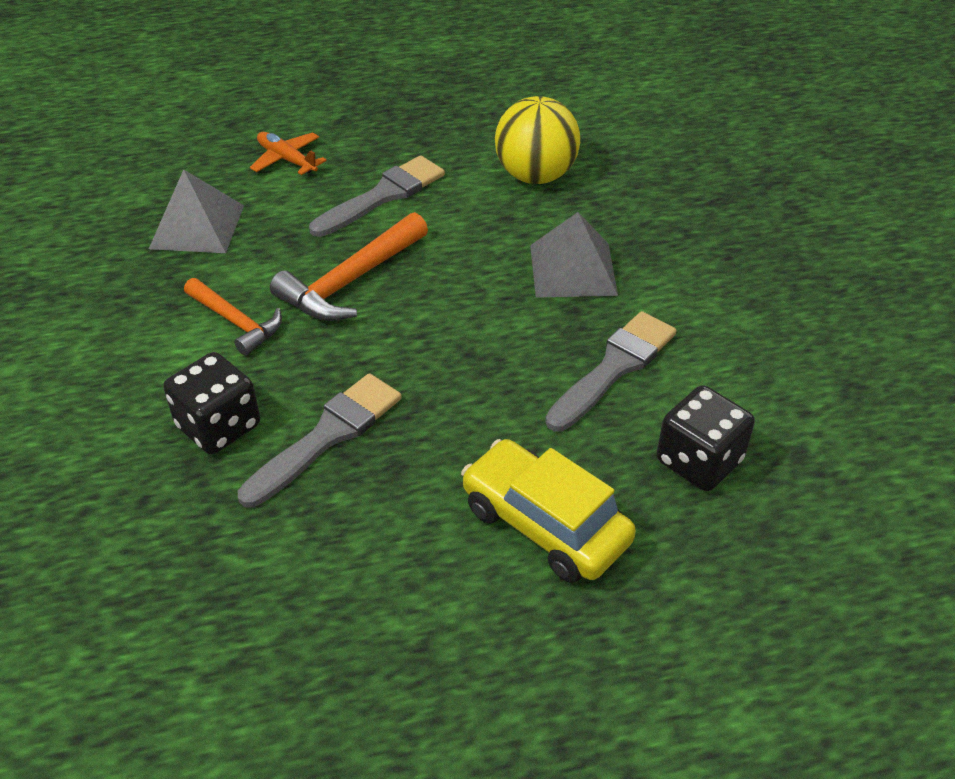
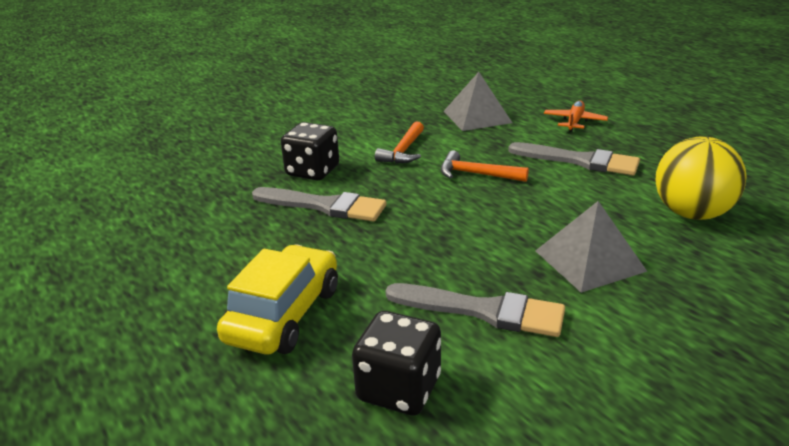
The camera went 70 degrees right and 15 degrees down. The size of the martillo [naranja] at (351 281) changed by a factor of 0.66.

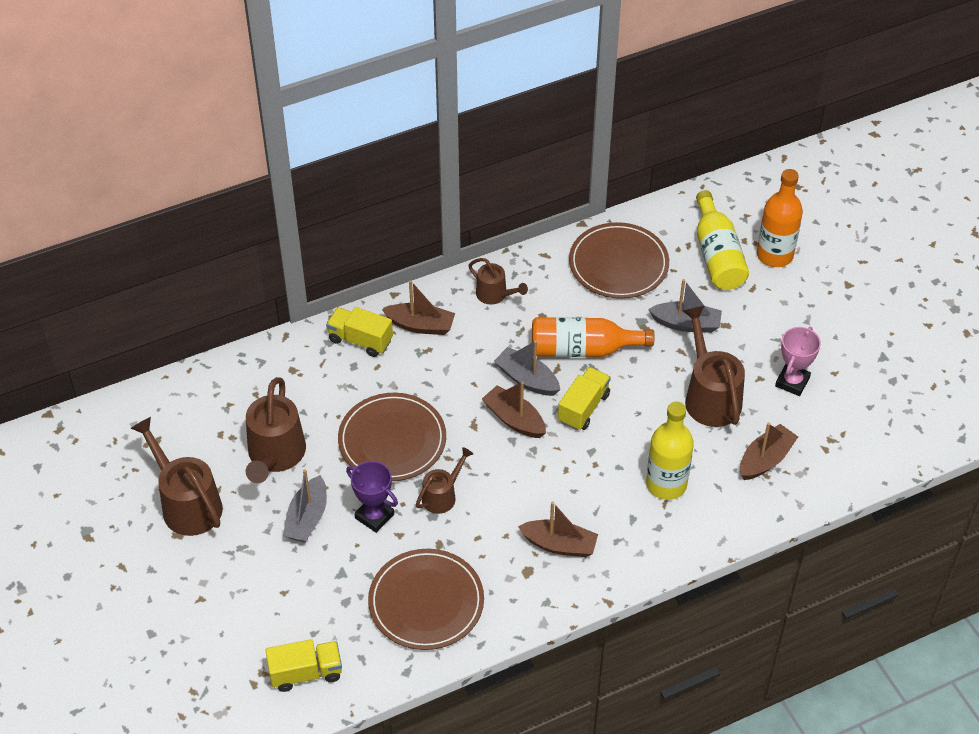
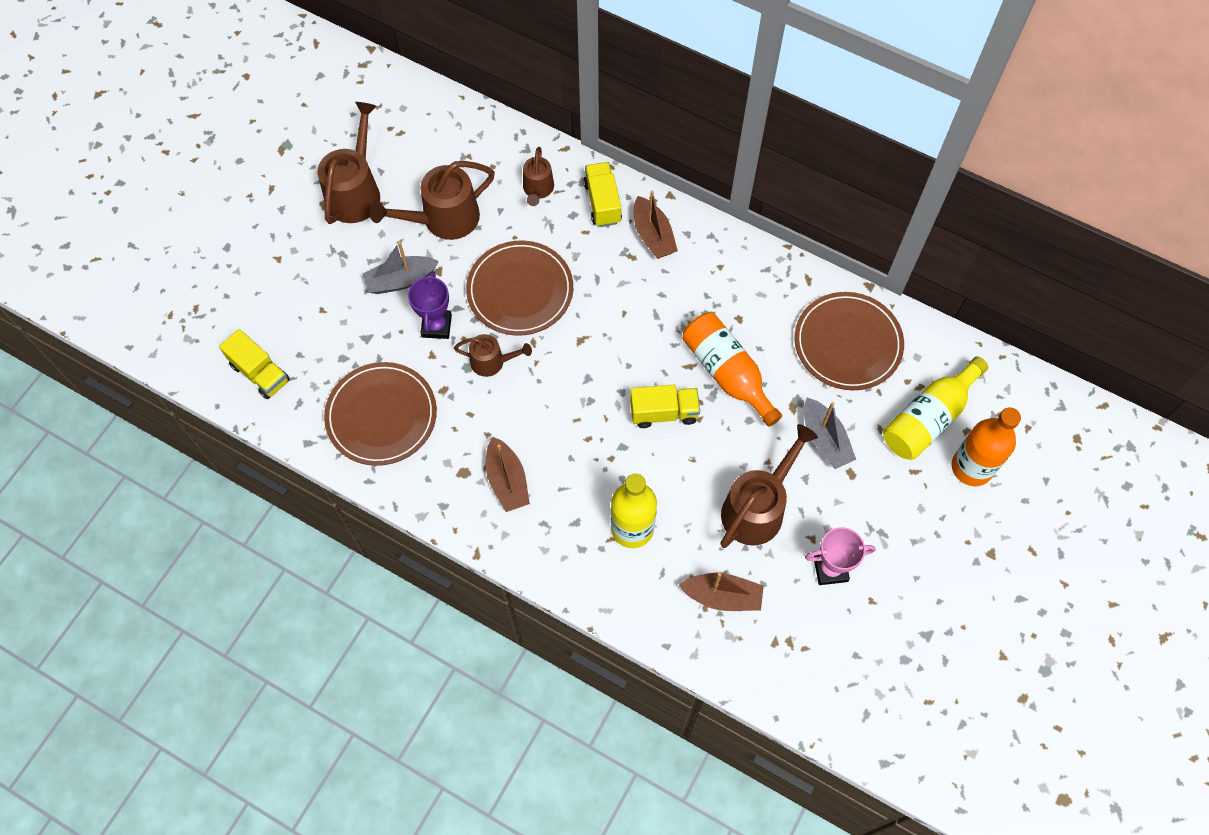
The camera went 55 degrees right and 15 degrees up. The regadera [marrón] ended up elsewhere, having gone from (495 295) to (538 189). The second view lost the barco [marrón] at (514 419). The second view lost the barco [gris] at (527 379).

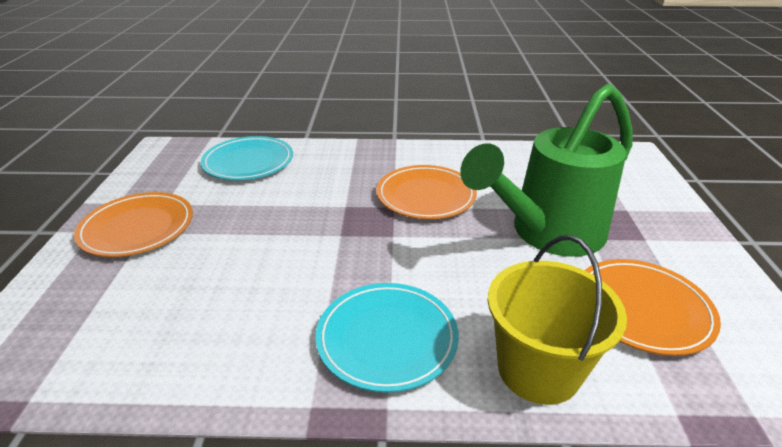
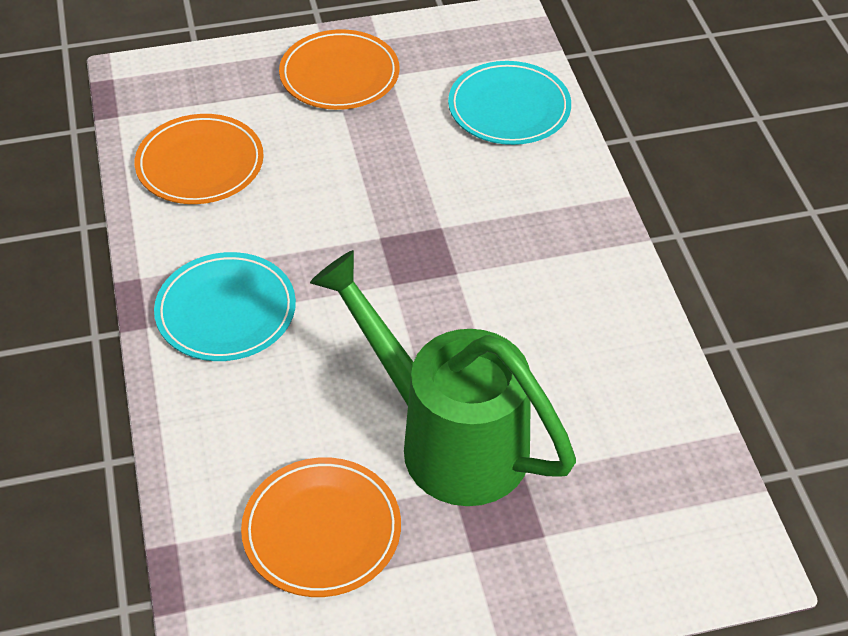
The camera went 75 degrees right and 15 degrees up. The plato [naranja] ended up elsewhere, having gone from (426 196) to (200 164). The second view lost the balde [amarillo] at (538 370).

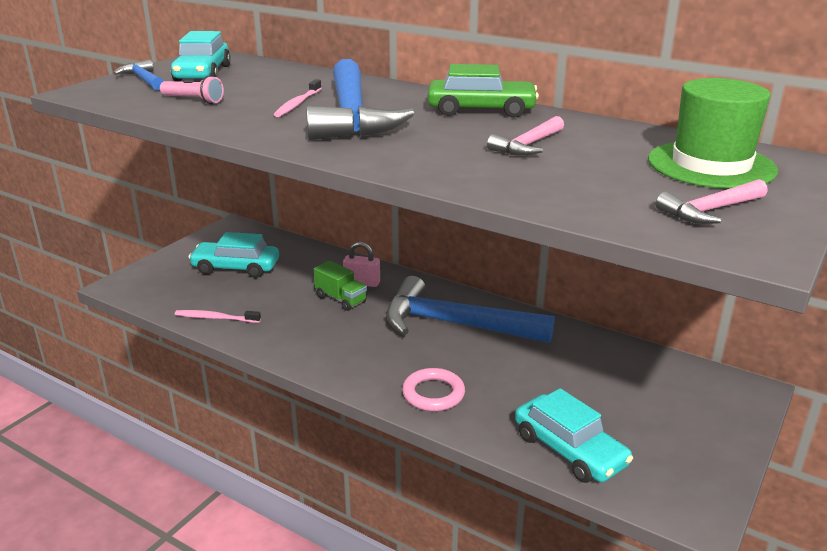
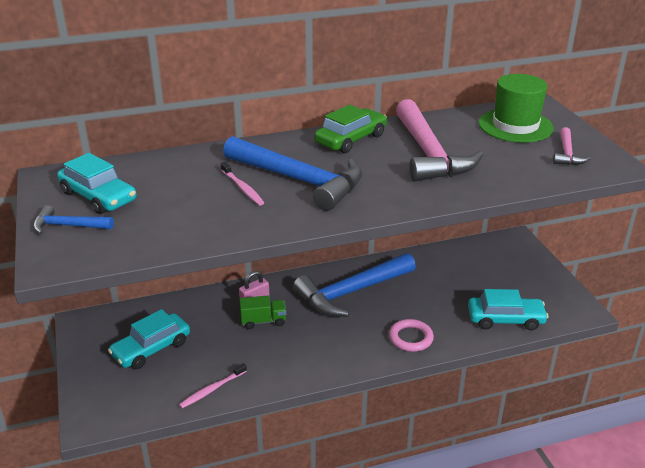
The camera went 50 degrees left and 5 degrees up. The second view lost the lámpara de mano [rosa] at (194 100). The size of the martillo [rosa] at (528 145) changed by a factor of 2.12.

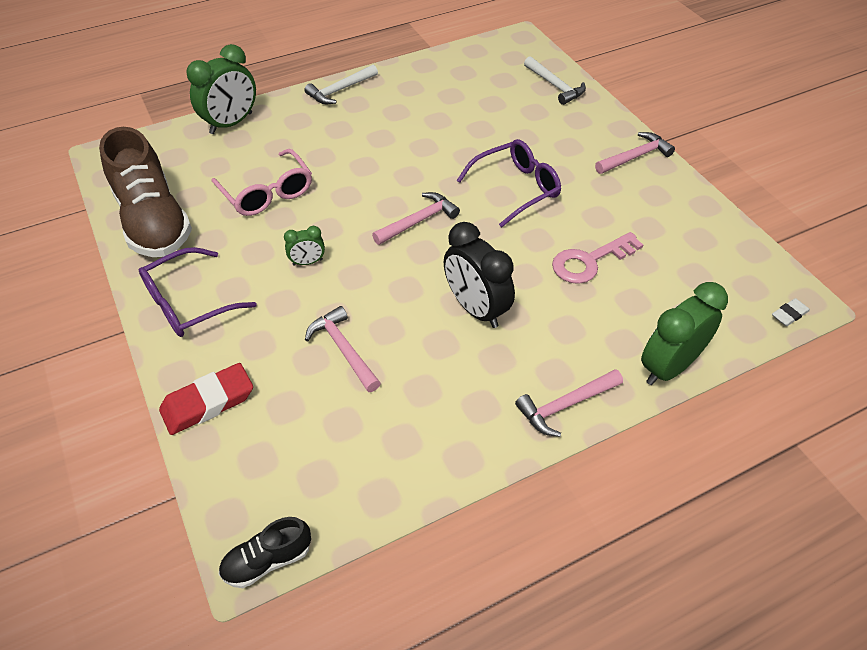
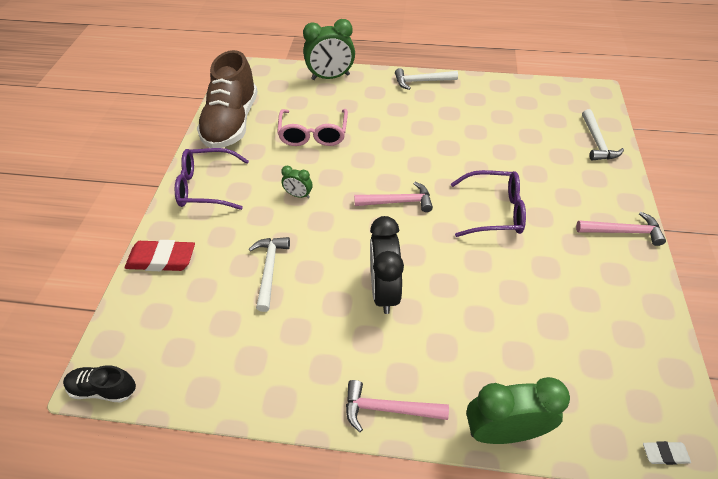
The camera went 35 degrees right and 0 degrees up. What was the martillo [rosa] at (343 349) turned into the martillo [blanco] at (269 270). The second view lost the llave [rosa] at (589 261).

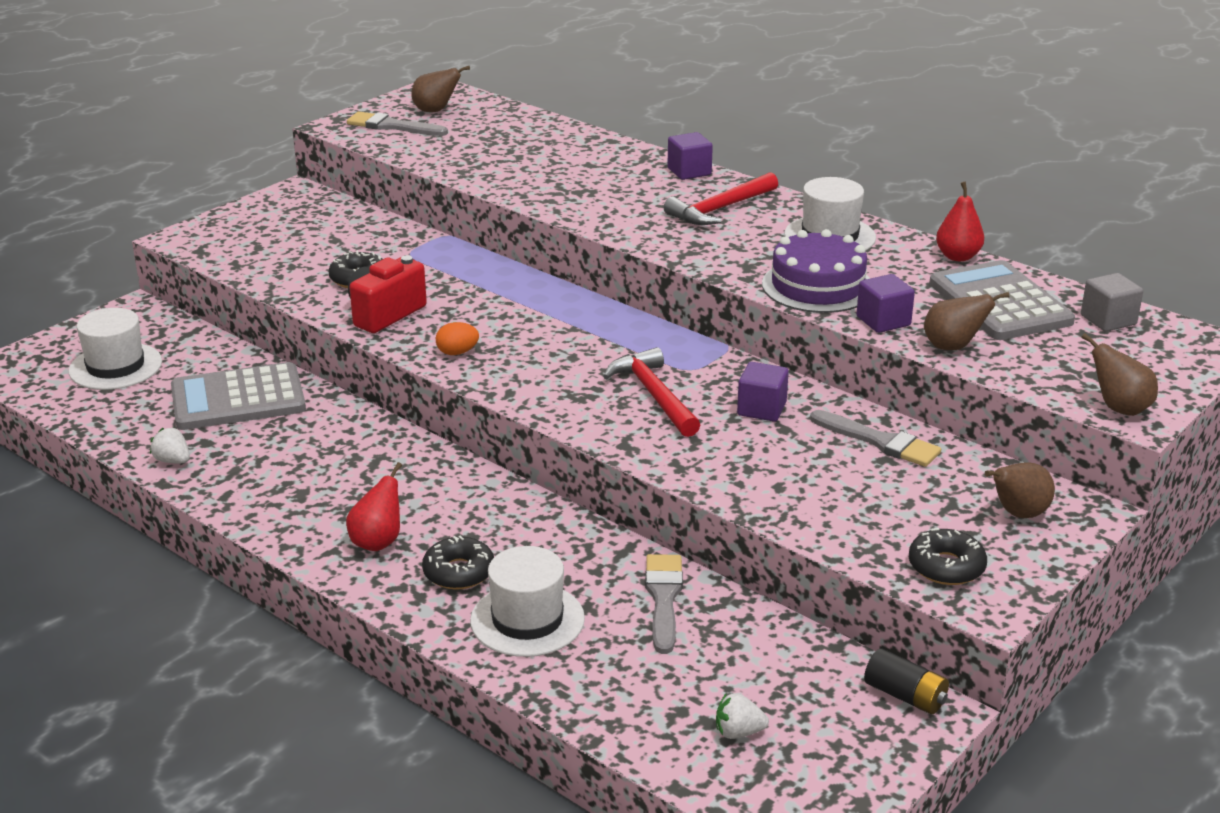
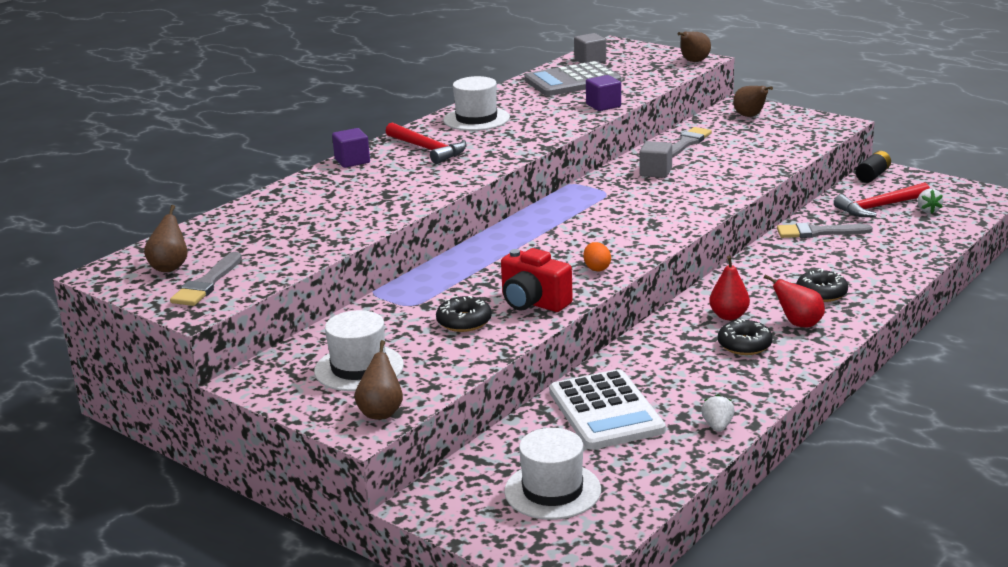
The camera went 90 degrees left and 5 degrees down. The fresa [blanco] at (173 461) ended up facing another way, 150 degrees clockwise from before. What was the calculadora [gris] at (238 399) turned into the calculadora [blanco] at (606 411). The sombrero [blanco] ended up elsewhere, having gone from (527 620) to (359 368). The martillo [rojo] ended up elsewhere, having gone from (654 395) to (879 207). What was the cubo [morado] at (761 409) turned into the cubo [gris] at (655 172). The second view lost the tarta [morado] at (817 286). The rosquilla [negro] ended up elsewhere, having gone from (946 567) to (744 345). The pera [marrón] ended up elsewhere, having gone from (953 347) to (381 412). The pera [rojo] ended up elsewhere, having gone from (958 256) to (729 316).

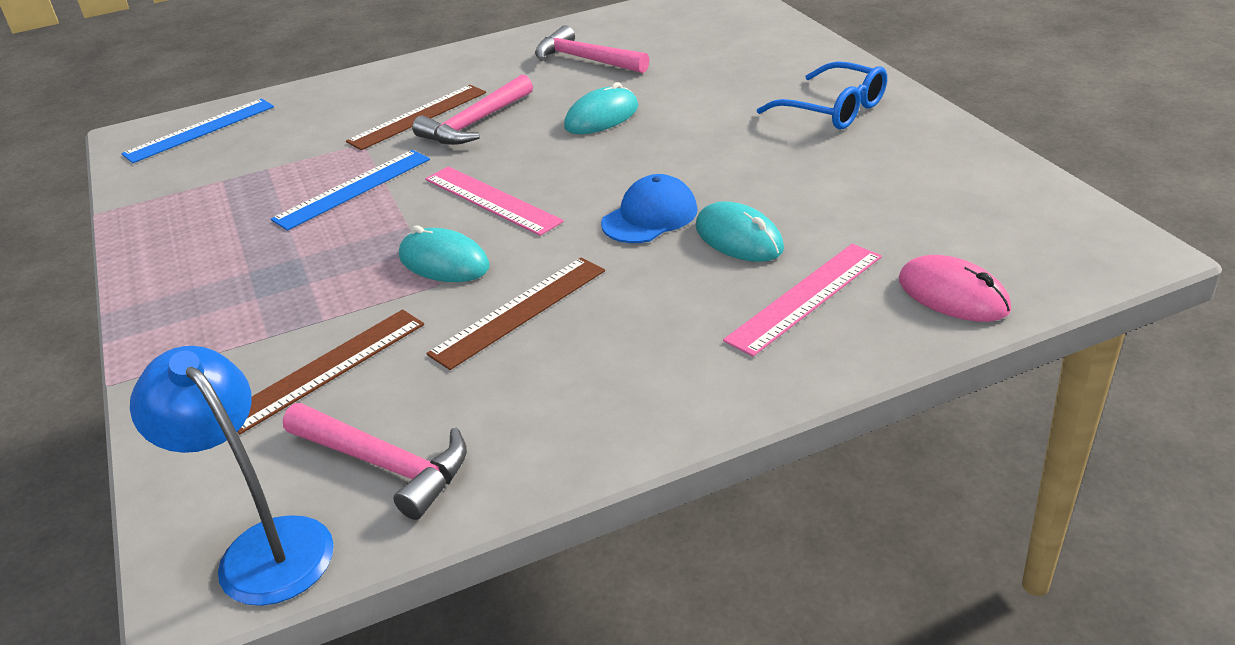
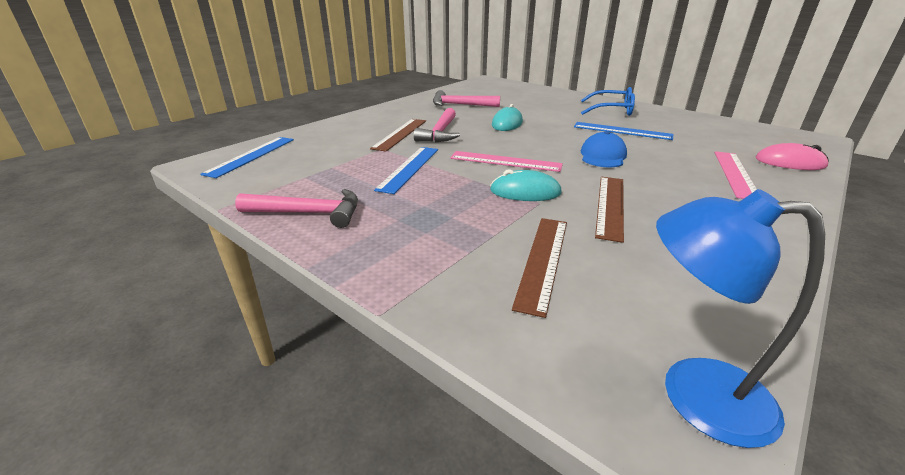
The camera went 30 degrees left and 5 degrees down. The martillo [rosa] ended up elsewhere, having gone from (385 464) to (309 213). The second view lost the ratón [turquesa] at (739 238). The second view gained the regla [azul] at (622 131).

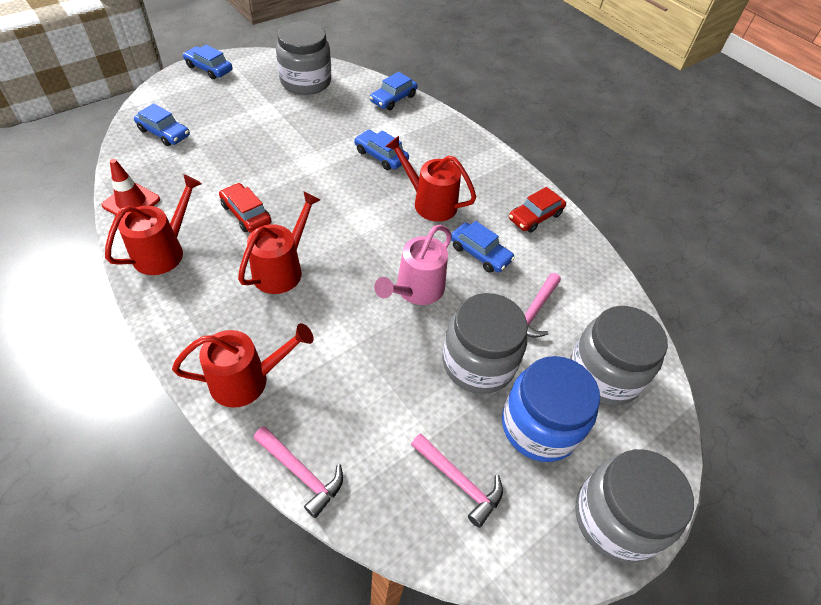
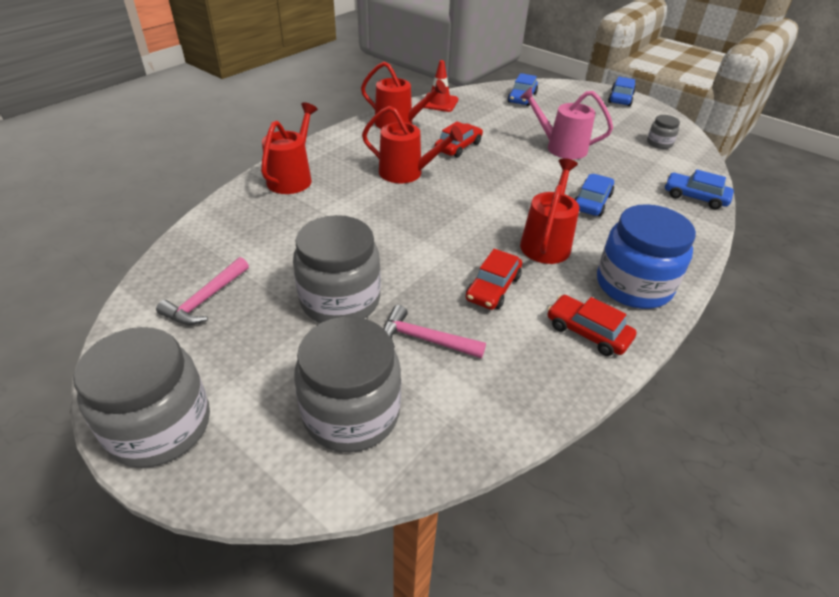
The camera went 80 degrees right and 10 degrees down. The regadera [rojo] at (247 380) ended up facing another way, 135 degrees counterclockwise from before. The second view lost the martillo [rosa] at (301 473). The size of the tarro [gris] at (306 81) changed by a factor of 0.47. The regadera [rosa] ended up elsewhere, having gone from (416 290) to (560 147). What was the coche [azul] at (480 253) turned into the coche [rojo] at (493 288). The tarro [azul] ended up elsewhere, having gone from (539 426) to (633 285).

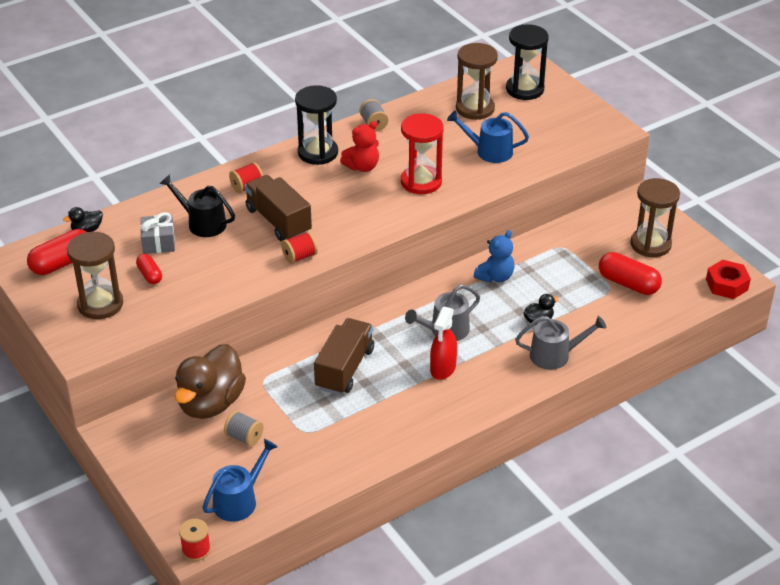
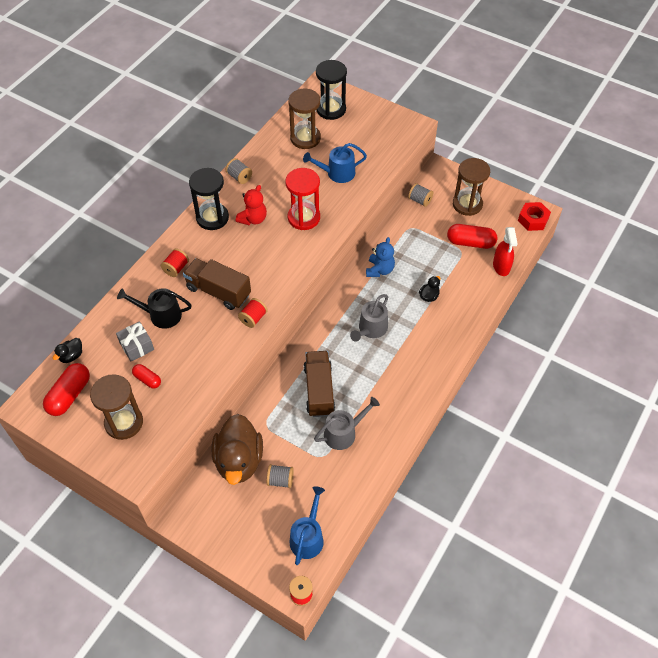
The camera went 25 degrees left and 15 degrees up. The pulverizador [rojo] ended up elsewhere, having gone from (443 368) to (501 266). The regadera [gris] ended up elsewhere, having gone from (555 355) to (343 433). The second view gained the carrete [gris] at (420 200).

